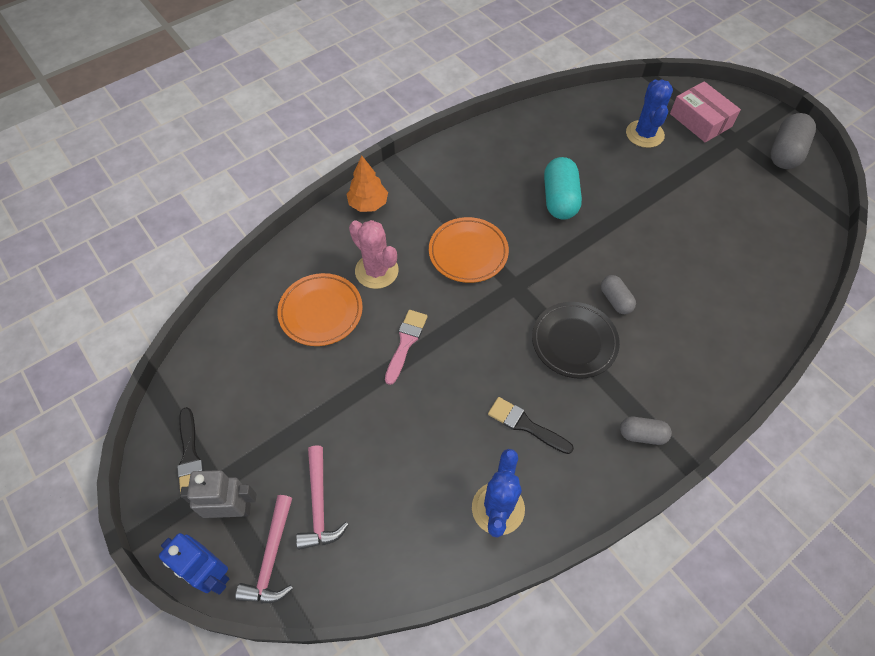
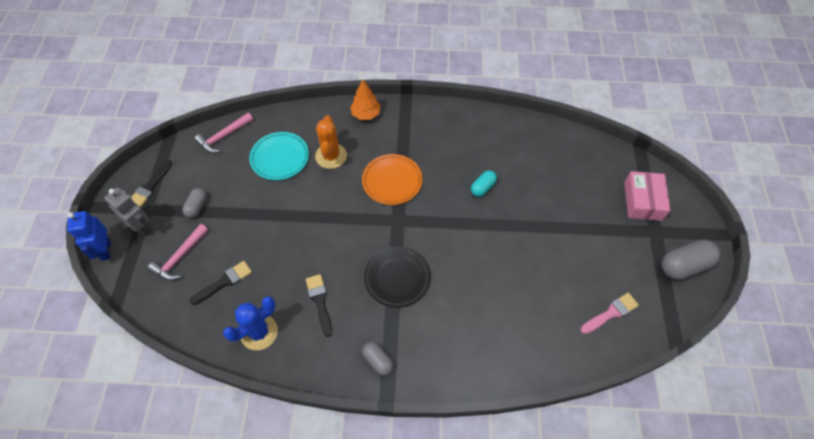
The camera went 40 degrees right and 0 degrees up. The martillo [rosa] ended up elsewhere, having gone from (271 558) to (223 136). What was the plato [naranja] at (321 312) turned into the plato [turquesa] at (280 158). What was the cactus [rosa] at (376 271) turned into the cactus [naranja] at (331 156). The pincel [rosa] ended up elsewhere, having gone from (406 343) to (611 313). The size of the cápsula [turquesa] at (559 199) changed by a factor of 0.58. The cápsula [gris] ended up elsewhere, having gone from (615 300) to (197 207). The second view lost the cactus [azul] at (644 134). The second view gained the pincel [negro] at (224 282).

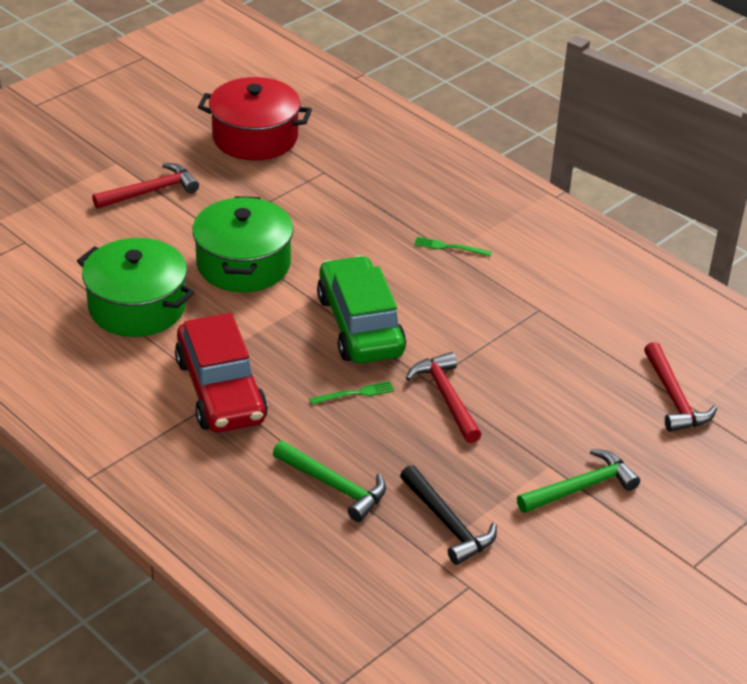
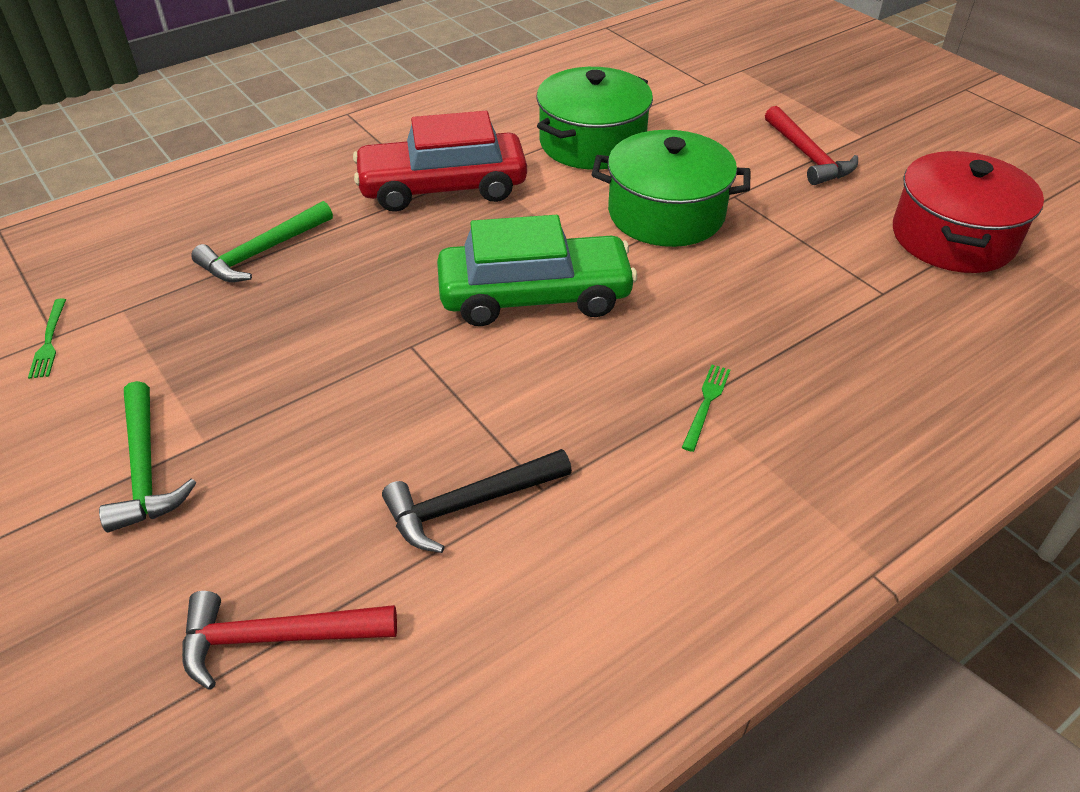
The camera went 100 degrees right and 5 degrees up. The tenedor [verde] ended up elsewhere, having gone from (355 393) to (49 341). The martillo [negro] ended up elsewhere, having gone from (448 523) to (470 504). The second view lost the martillo [rojo] at (446 397).

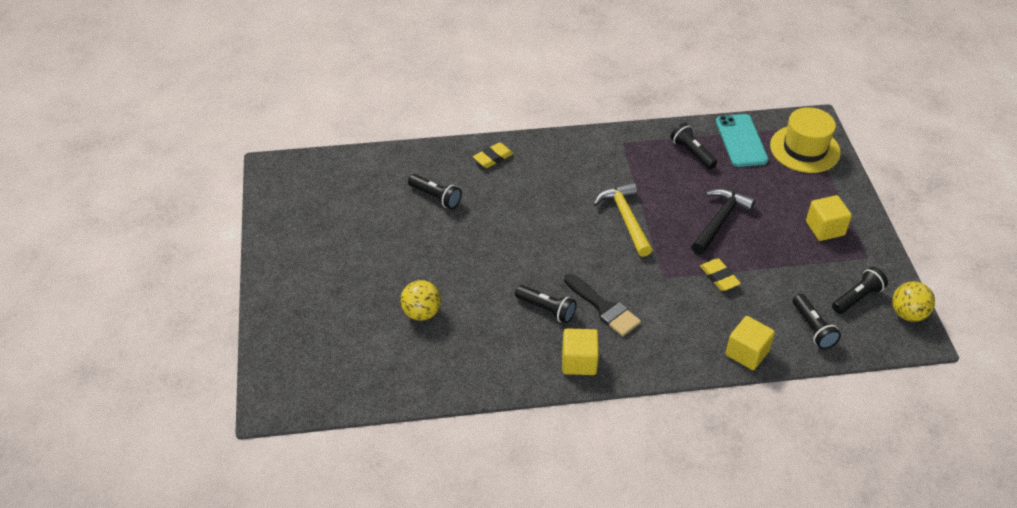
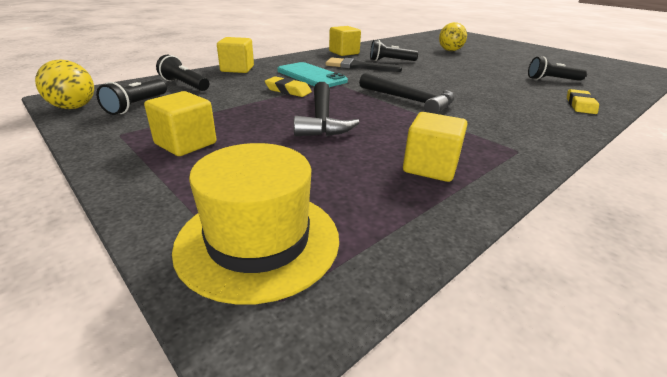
The camera went 145 degrees right and 15 degrees down. What was the martillo [amarillo] at (625 218) turned into the martillo [negro] at (410 100). Where the lámpara de mano [negro] stood at (692 153), the cubo [amarillo] came to stand at (430 167). The móvil [turquesa] ended up elsewhere, having gone from (741 141) to (311 76).

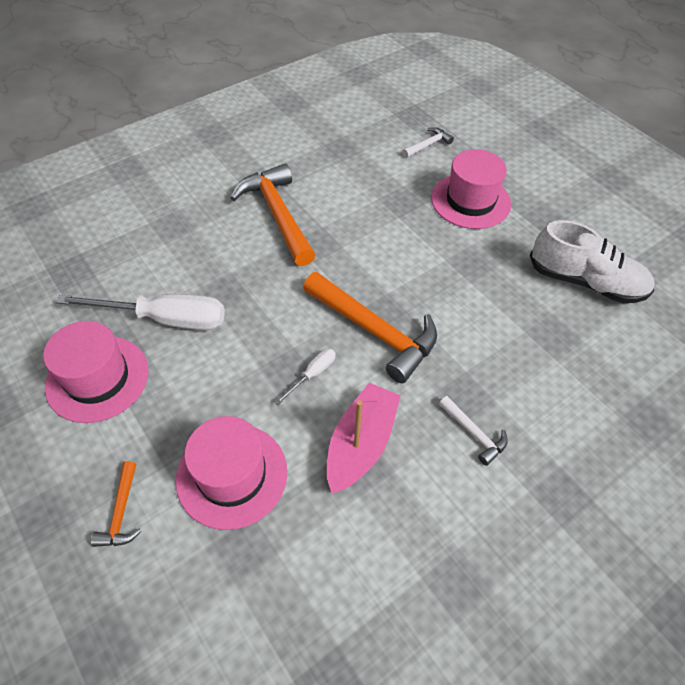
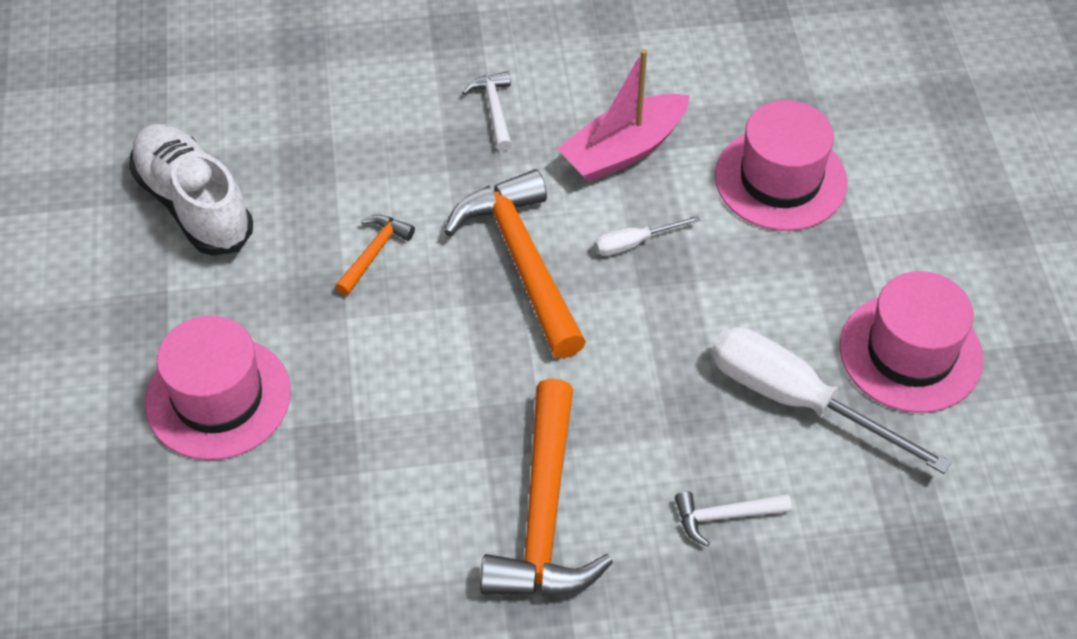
The camera went 150 degrees left and 0 degrees up. The martillo [naranja] ended up elsewhere, having gone from (121 512) to (374 253). The martillo [blanco] ended up elsewhere, having gone from (428 145) to (725 516).

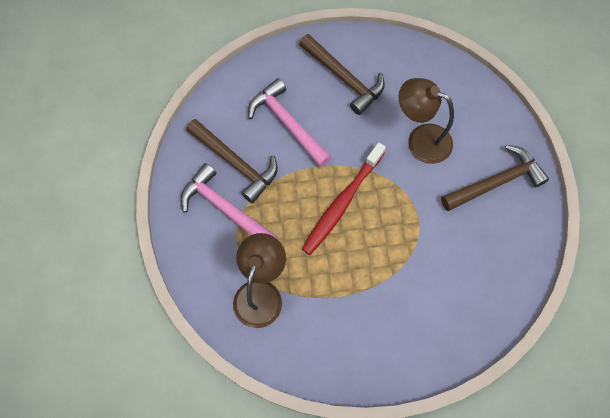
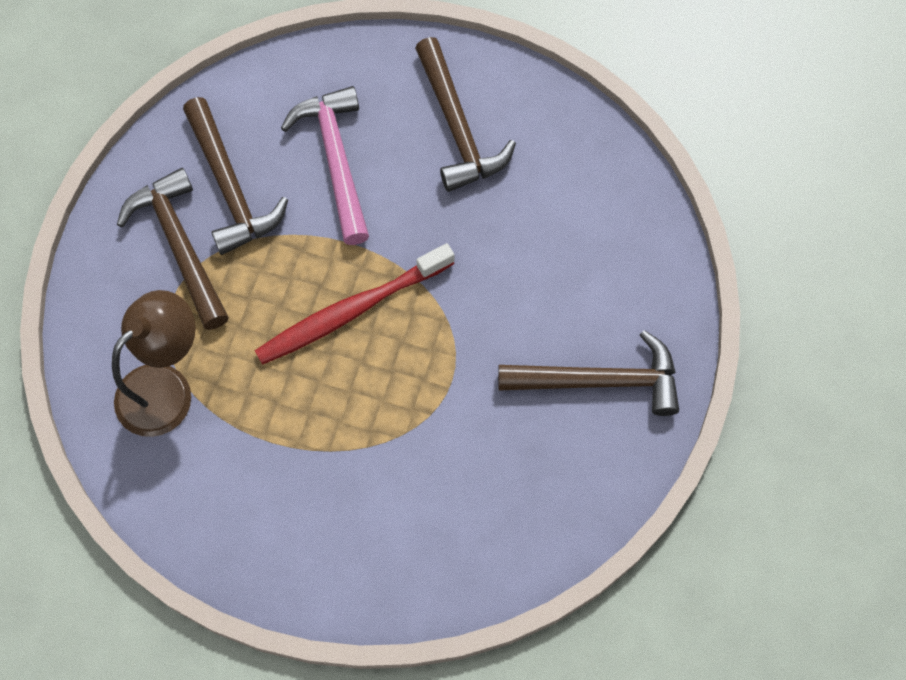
The camera went 25 degrees right and 0 degrees up. What was the martillo [rosa] at (225 209) turned into the martillo [marrón] at (180 246). The second view lost the lámpara [marrón] at (420 139).

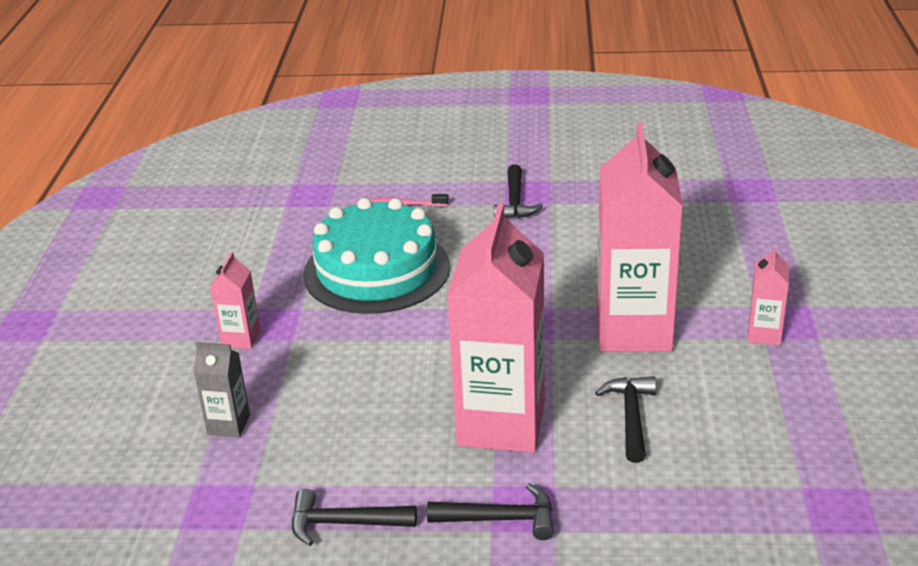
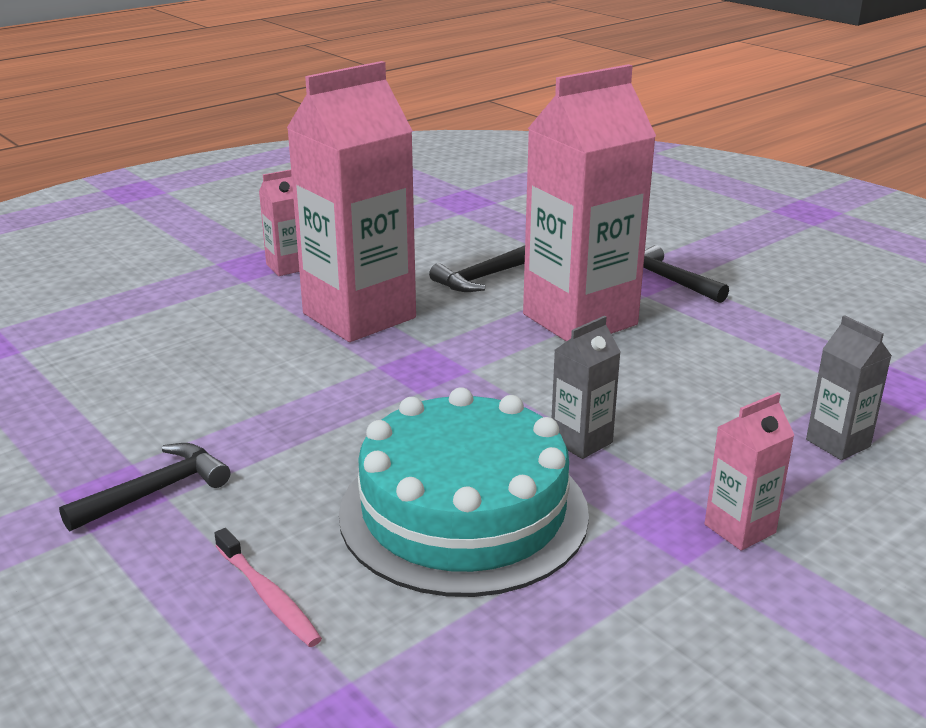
The camera went 135 degrees left and 5 degrees down. The second view lost the martillo [negro] at (344 523). The second view gained the cartón de leche [gris] at (581 441).

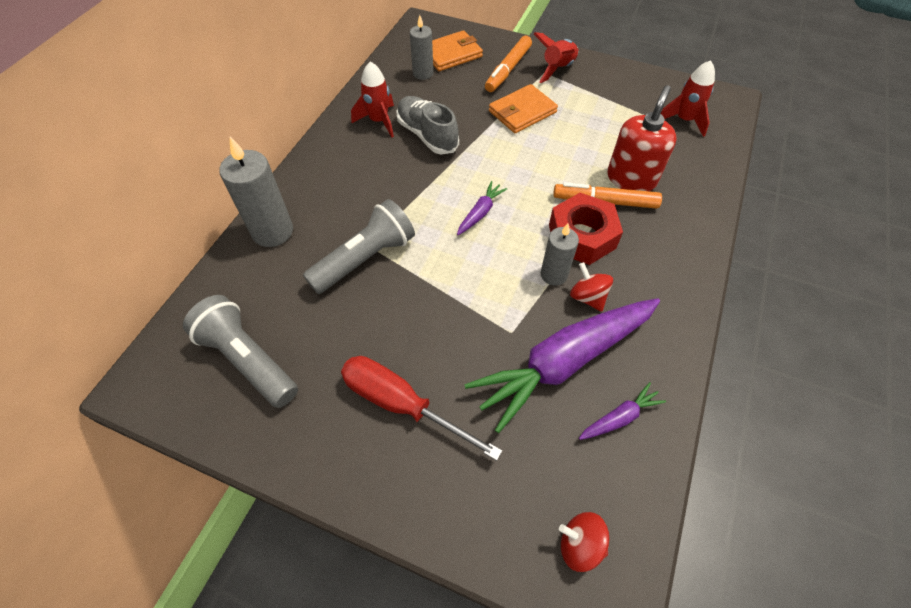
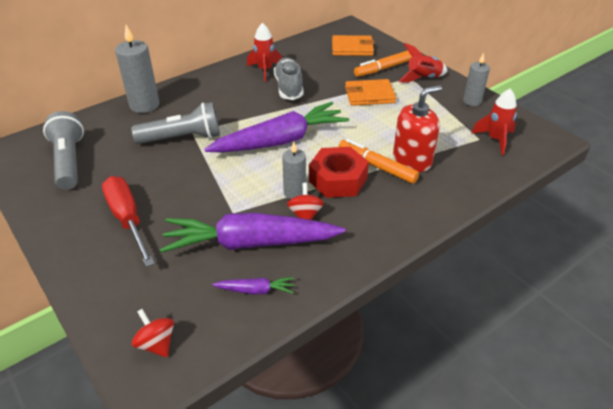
The camera went 30 degrees right and 15 degrees down. The vela [gris] ended up elsewhere, having gone from (423 73) to (472 101). The size of the zanahoria [morado] at (480 213) changed by a factor of 2.37.

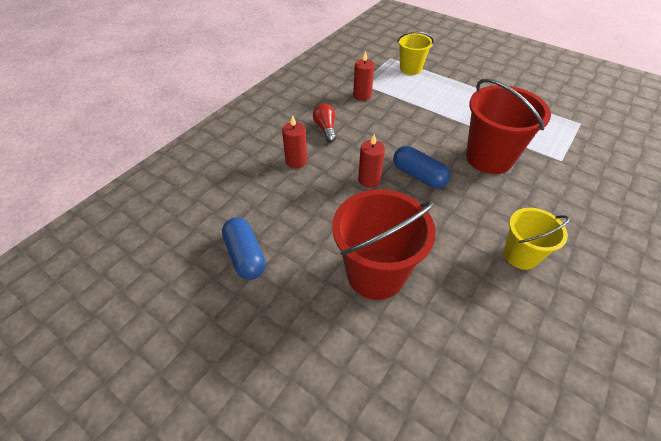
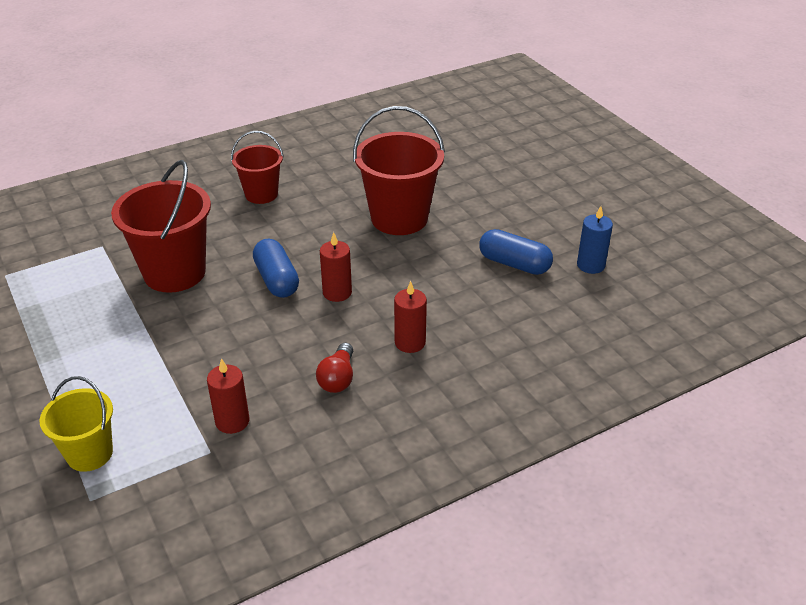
The camera went 155 degrees left and 10 degrees down. The cápsula [azul] at (245 255) ended up facing another way, 60 degrees counterclockwise from before. What was the balde [amarillo] at (520 255) turned into the balde [rojo] at (261 194). The second view gained the vela [azul] at (590 265).

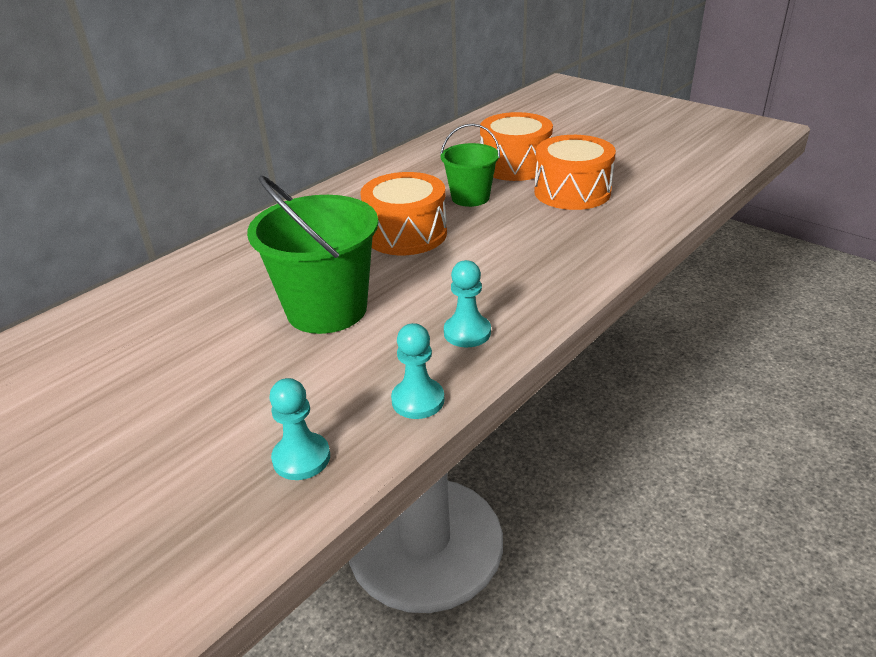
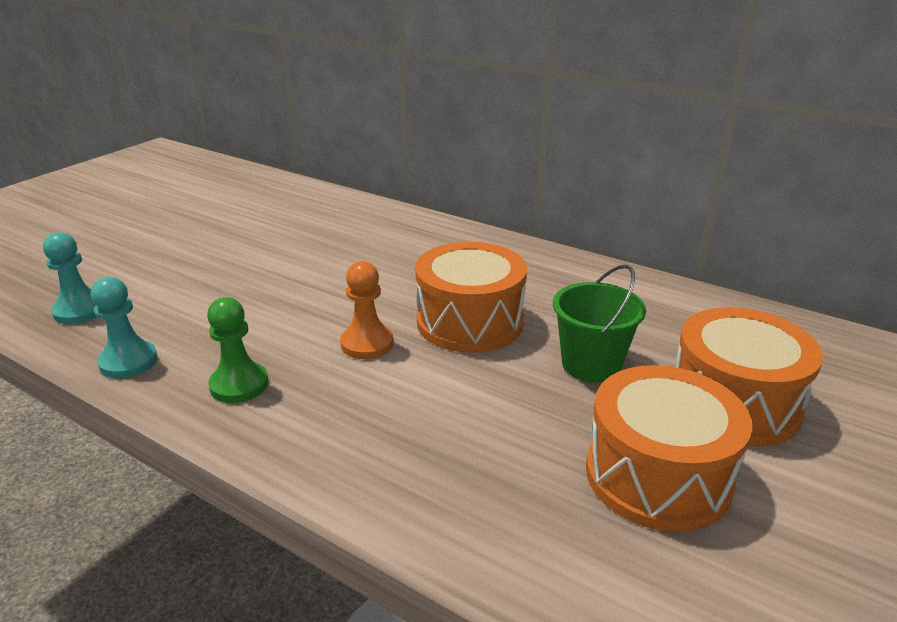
The camera went 80 degrees right and 5 degrees down. The second view lost the balde [verde] at (327 309). What was the peón [turquesa] at (467 332) turned into the peón [verde] at (239 385). The second view gained the peón [naranja] at (367 344).

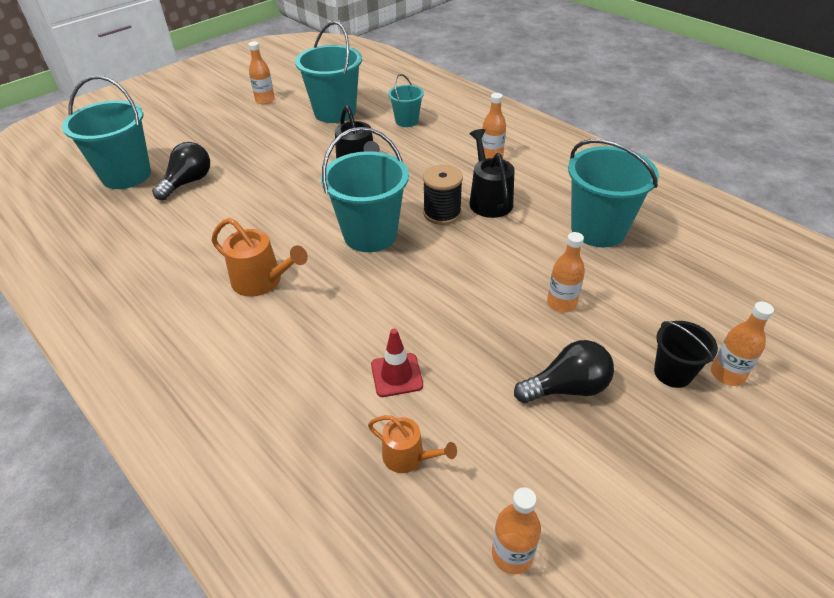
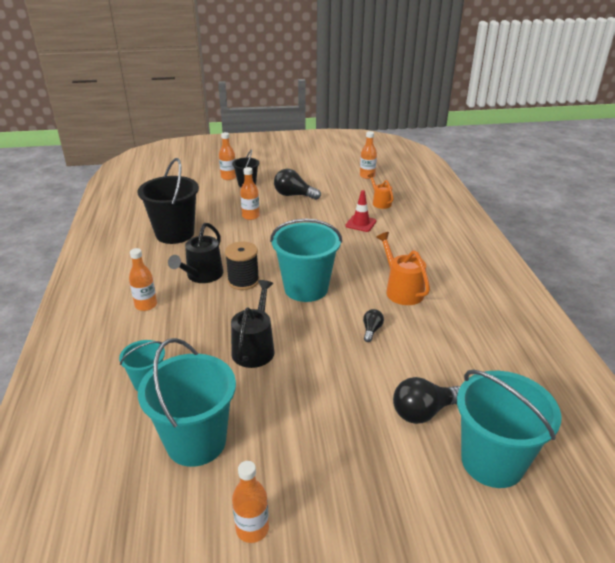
The camera went 145 degrees left and 10 degrees down. What was the balde [turquesa] at (598 230) turned into the balde [negro] at (175 234). The second view gained the bombilla [negro] at (371 330).

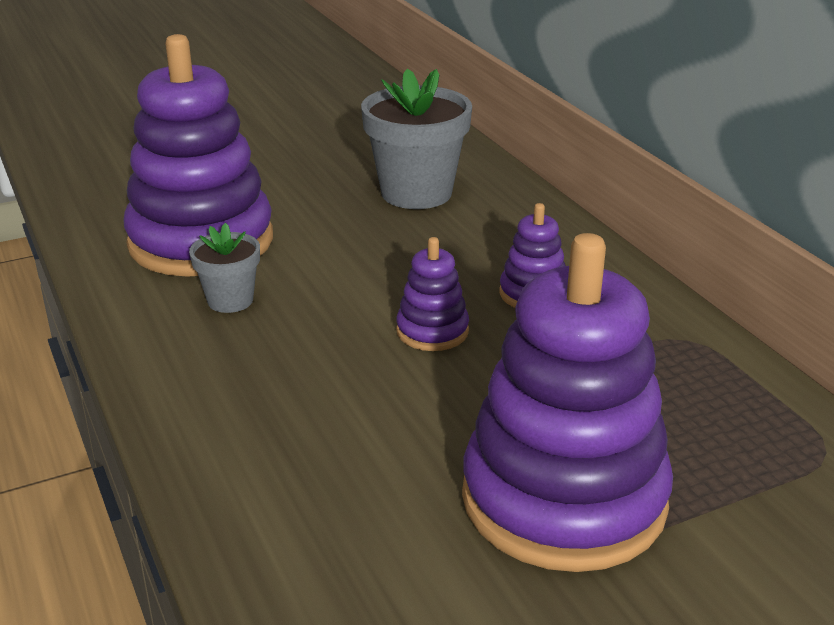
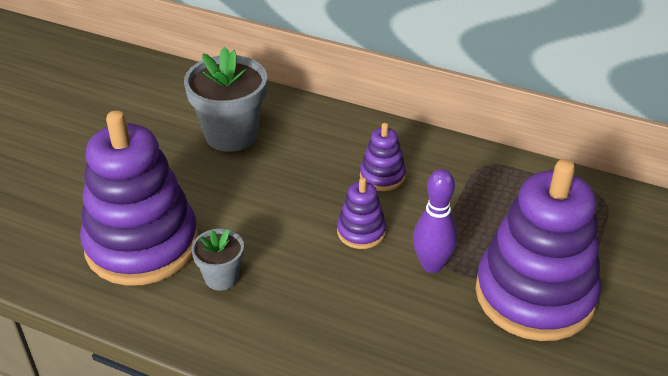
The camera went 40 degrees left and 10 degrees up. The second view gained the bolo [morado] at (432 265).

